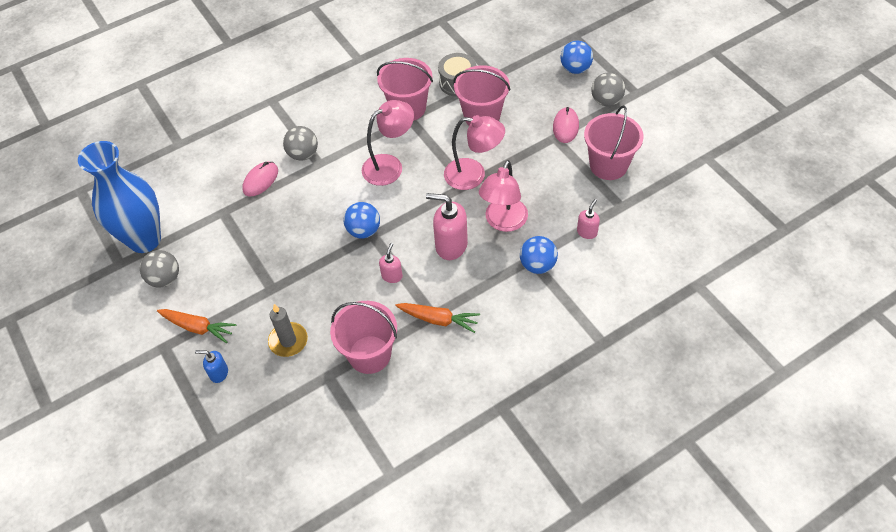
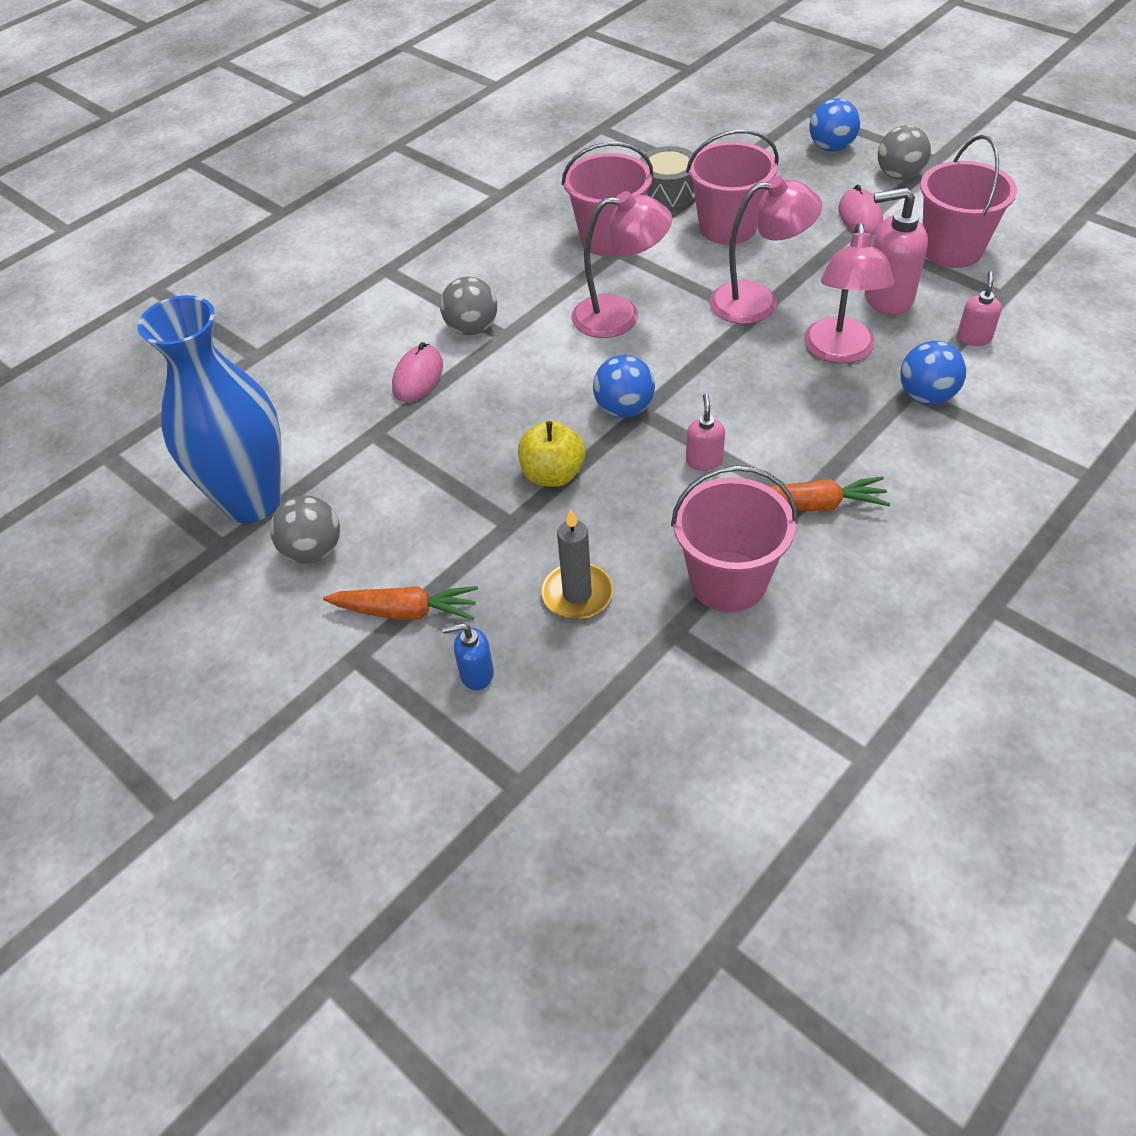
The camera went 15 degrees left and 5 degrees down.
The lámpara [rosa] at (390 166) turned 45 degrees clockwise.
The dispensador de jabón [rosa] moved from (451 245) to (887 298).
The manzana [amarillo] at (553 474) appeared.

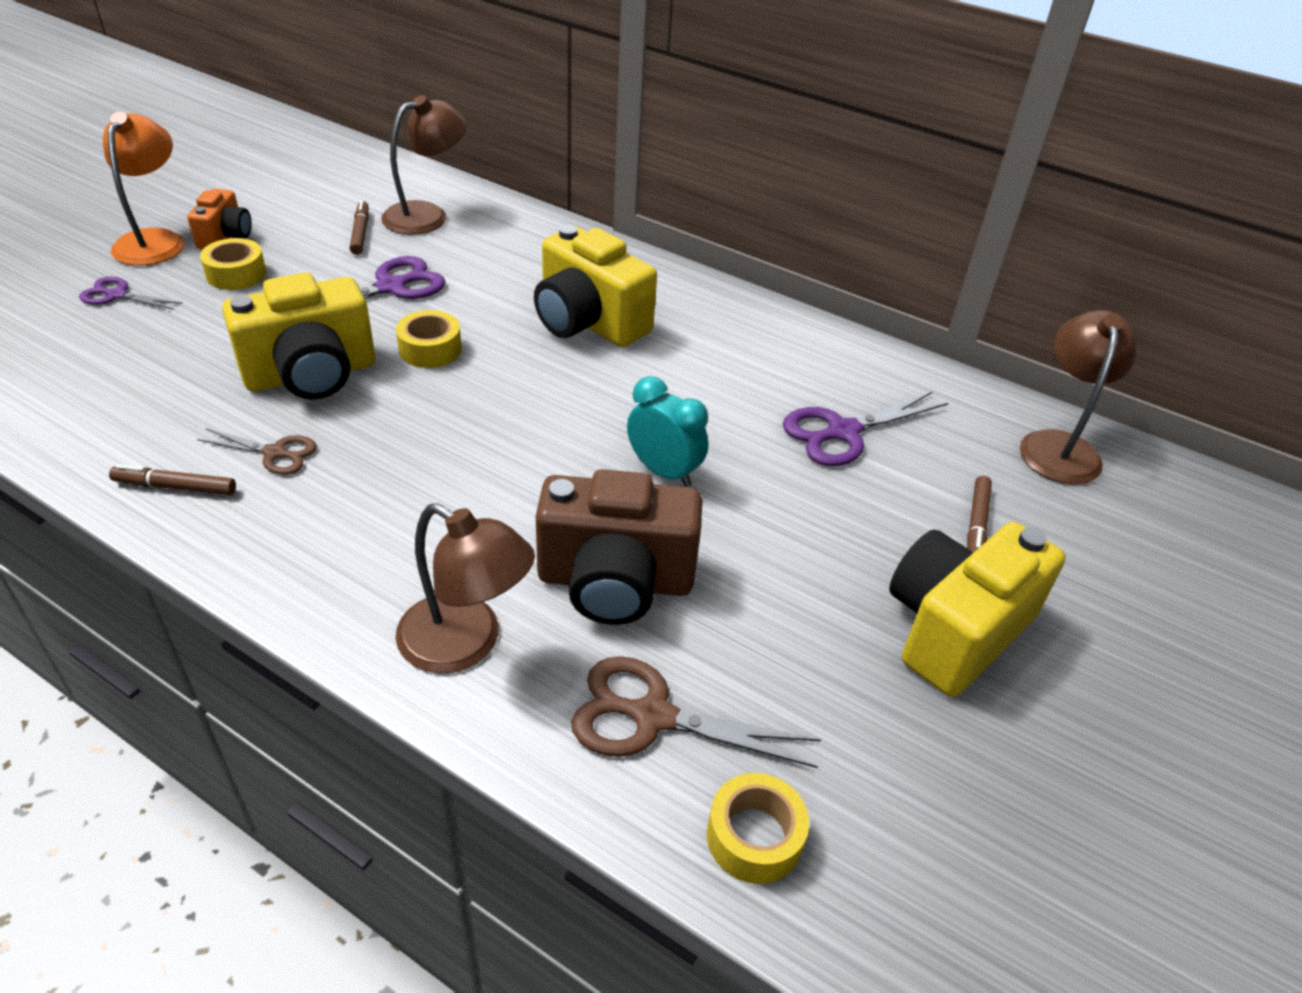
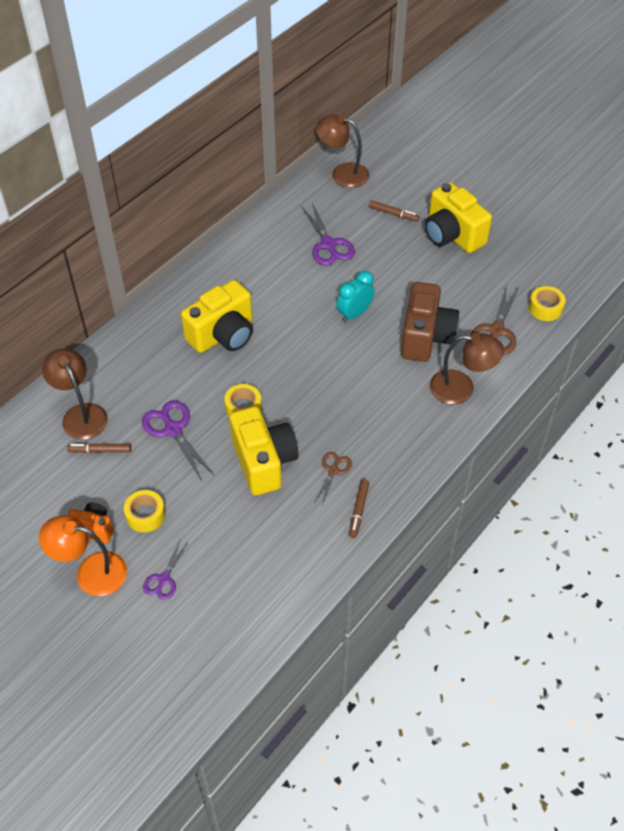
The camera went 80 degrees left and 10 degrees up.
The lámpara [marrón] at (466 644) turned 60 degrees clockwise.

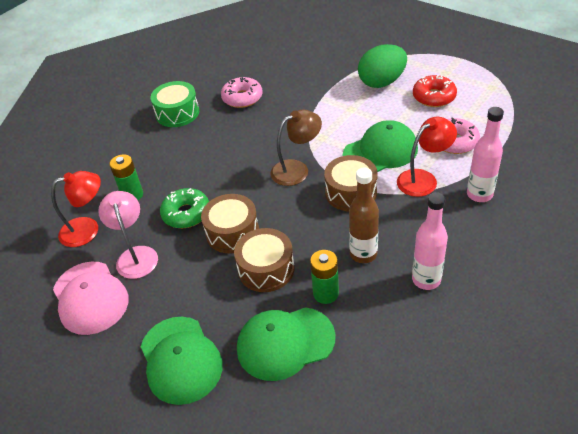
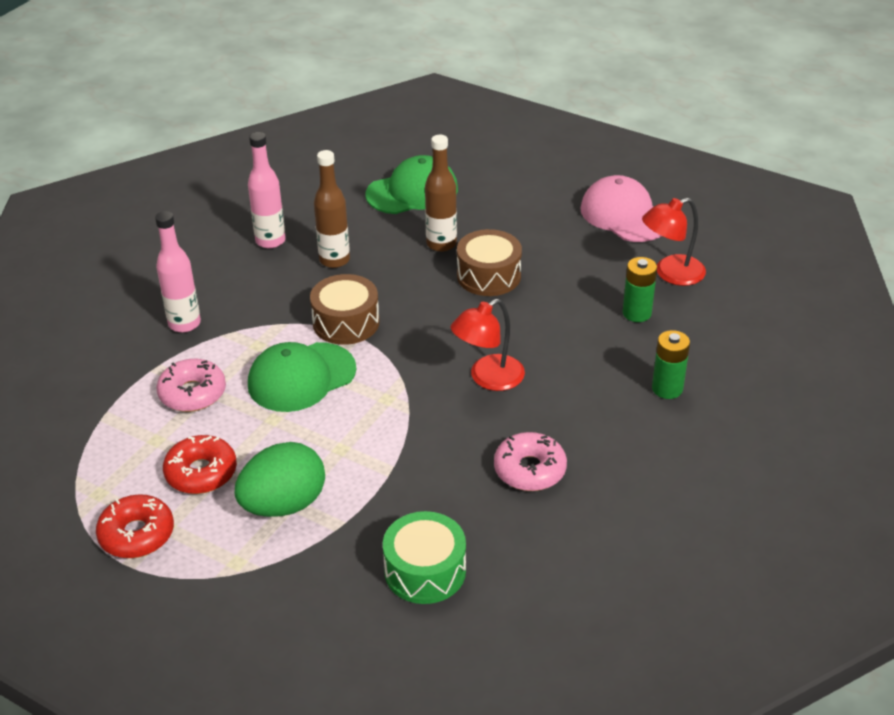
The camera went 170 degrees right and 5 degrees down.
The lámpara [rosa] at (135 255) disappeared.
The gorra [verde] at (180 360) disappeared.
The tambor [verde] moved from (177 113) to (425 571).
The rosquilla [verde] at (186 214) disappeared.
The tambor [marrón] at (266 269) was replaced by the botella [marrón] at (441 244).
The lámpara [marrón] at (297 169) disappeared.
The pila [verde] moved from (325 293) to (667 388).
The lámpara [rojo] moved from (423 179) to (488 378).
The rosquilla [rojo] at (137 534) appeared.

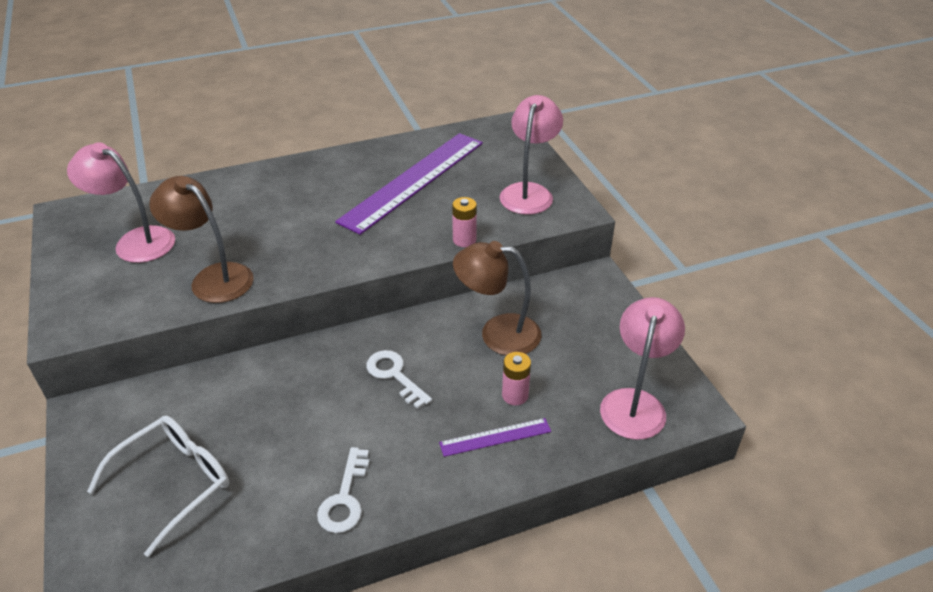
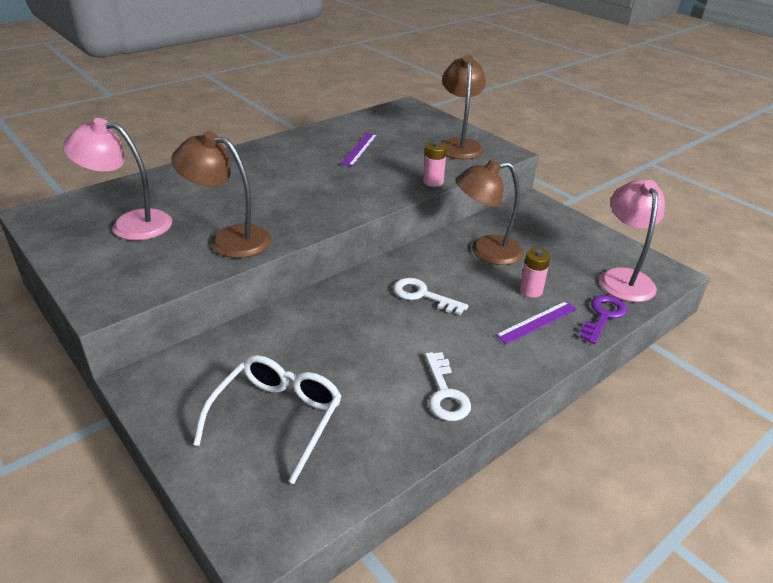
The camera went 20 degrees left and 5 degrees down.
The regla [morado] at (413 180) changed to 0.44 times the size.
The lámpara [rosa] at (529 192) became the lámpara [marrón] at (459 145).
The llave [morado] at (603 316) appeared.

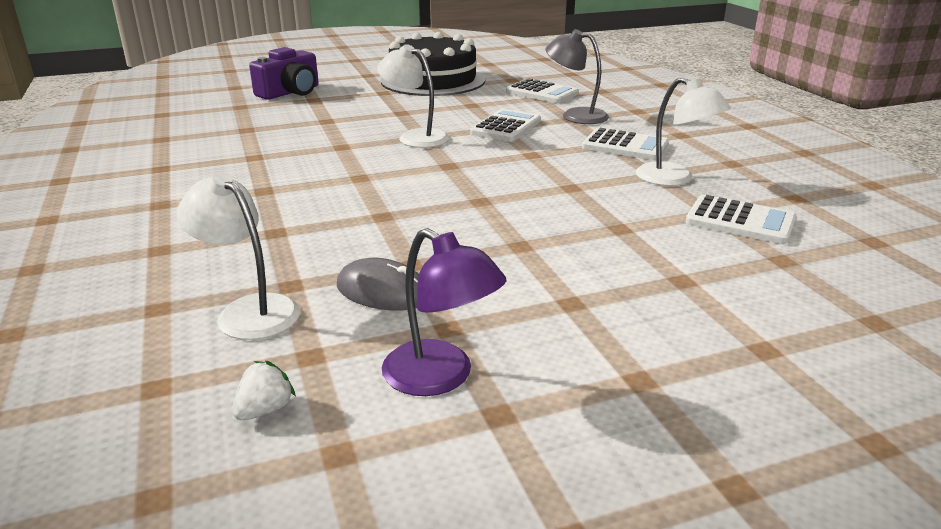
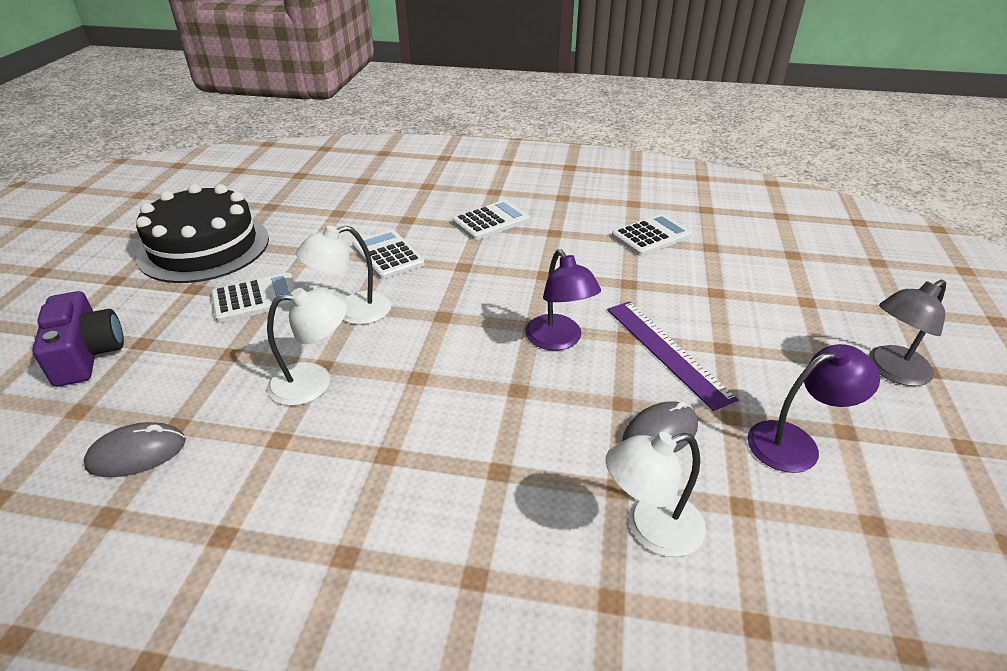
The camera went 60 degrees left and 10 degrees up.
The fresa [blanco] at (265 410) disappeared.
The calculadora [blanco] moved from (542 93) to (256 299).
The lámpara [gris] moved from (575 115) to (891 371).
The lámpara [blanco] moved from (674 179) to (313 382).
The ratón [gris] at (137 453) appeared.
The lámpara [morado] at (558 340) appeared.
The regla [morado] at (667 351) appeared.

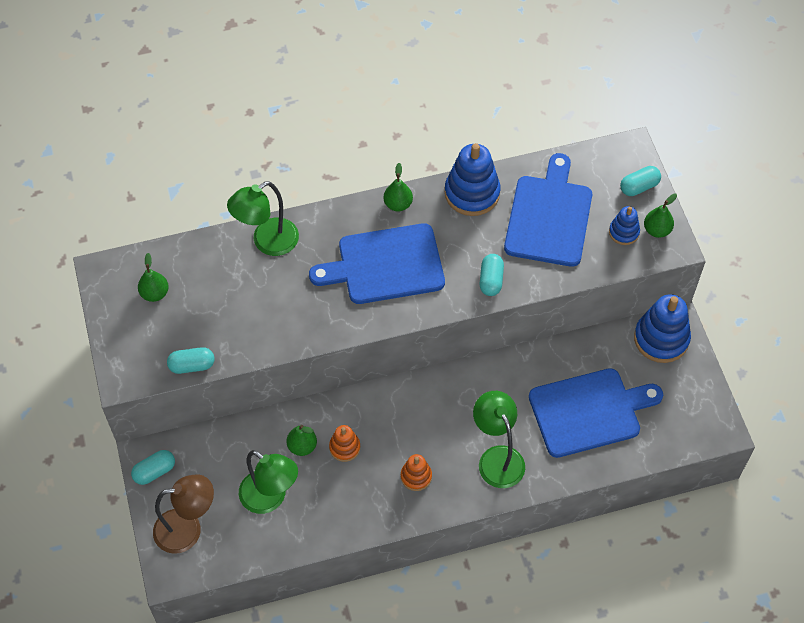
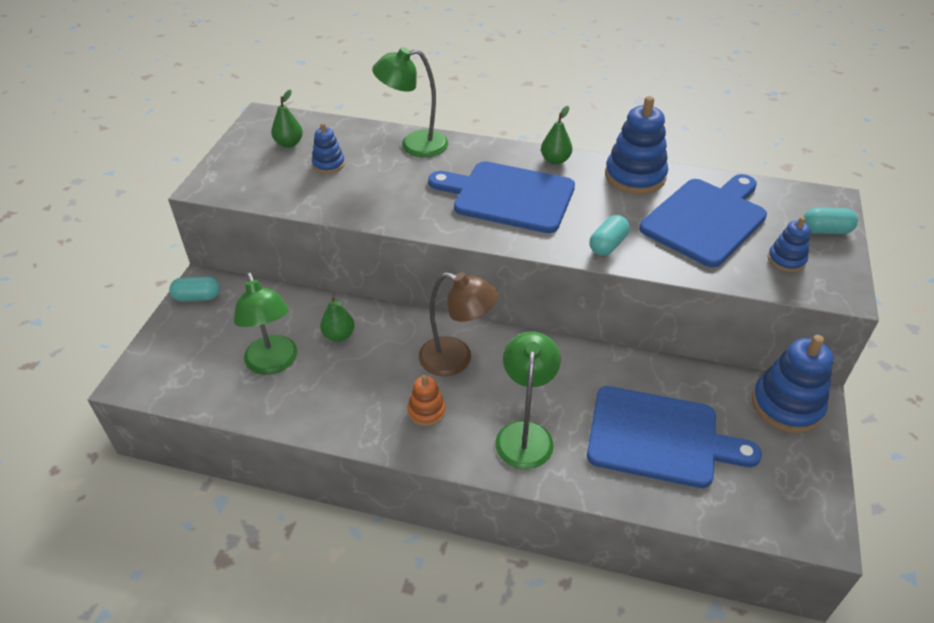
The camera went 30 degrees right and 15 degrees down.
The lámpara [marrón] moved from (188 529) to (456 359).
The cápsula [turquesa] at (192 365) disappeared.
The juguete apilable [naranja] at (344 447) disappeared.
The pera [verde] at (656 230) disappeared.
The juguete apilable [azul] at (328 164) appeared.

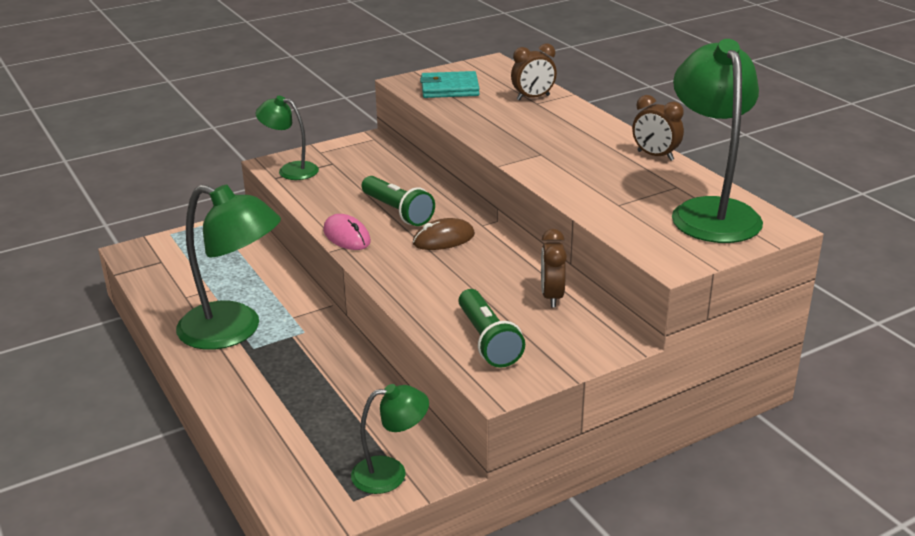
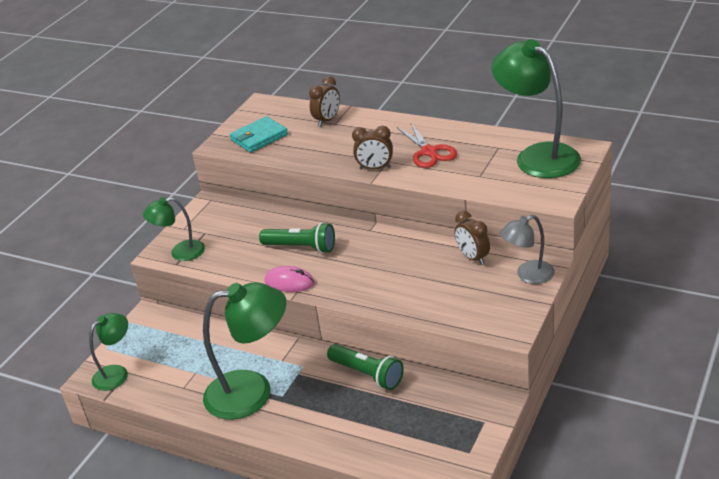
The camera went 30 degrees left and 5 degrees up.
The lámpara [verde] moved from (390 473) to (116 373).
The ratón [marrón] at (443 239) disappeared.
The lámpara de mano [verde] moved from (487 340) to (367 374).
The despertador [marrón] moved from (655 156) to (375 168).
The tijeras [rojo] at (429 152) appeared.
The lámpara [gris] at (528 275) appeared.

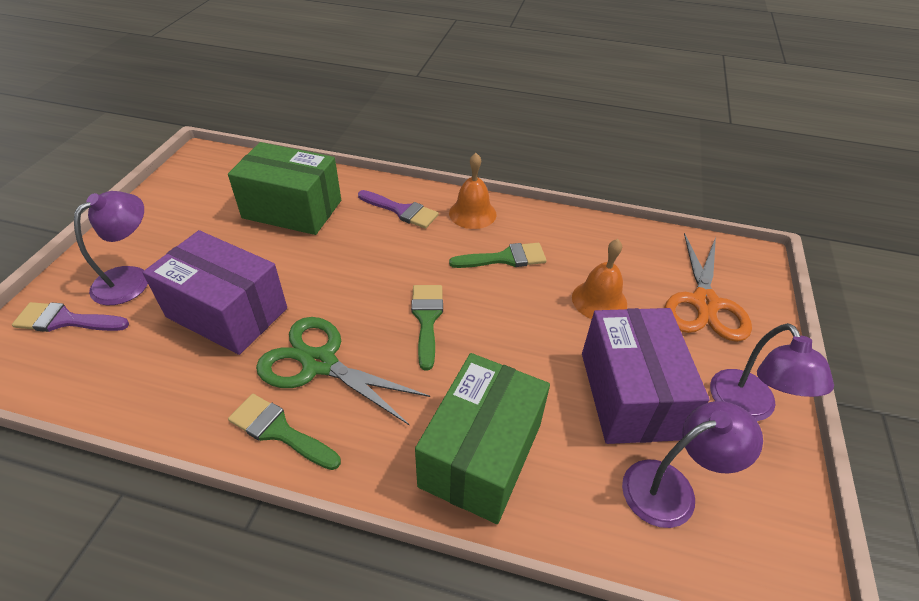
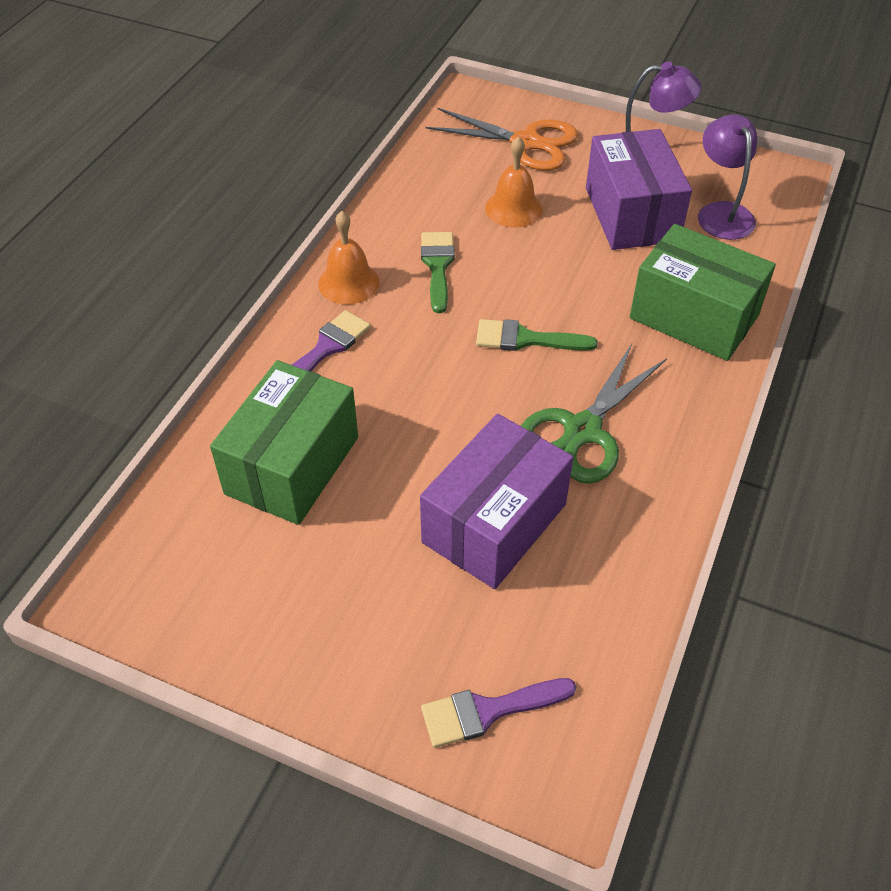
The camera went 80 degrees left and 5 degrees up.
The pincel [morado] at (65 320) turned 60 degrees clockwise.
The lámpara [morado] at (131 278) disappeared.
The pincel [verde] at (279 431) disappeared.
The caja [morado] at (629 394) turned 75 degrees clockwise.

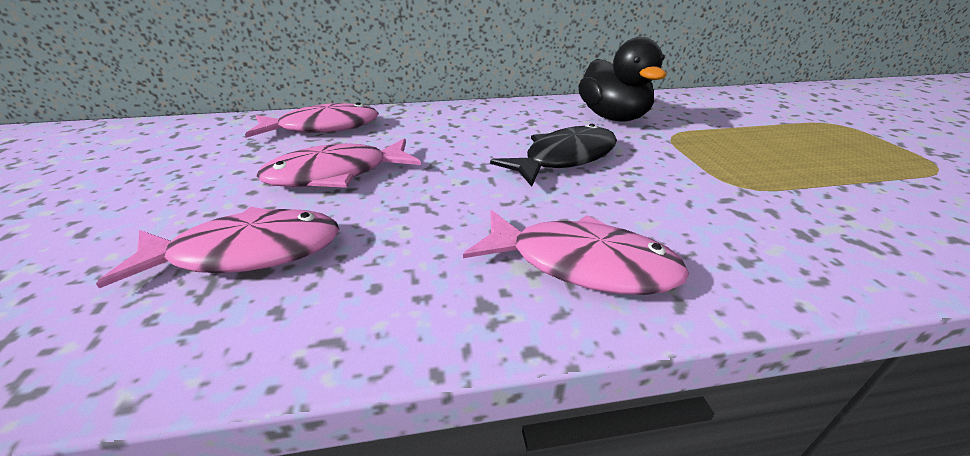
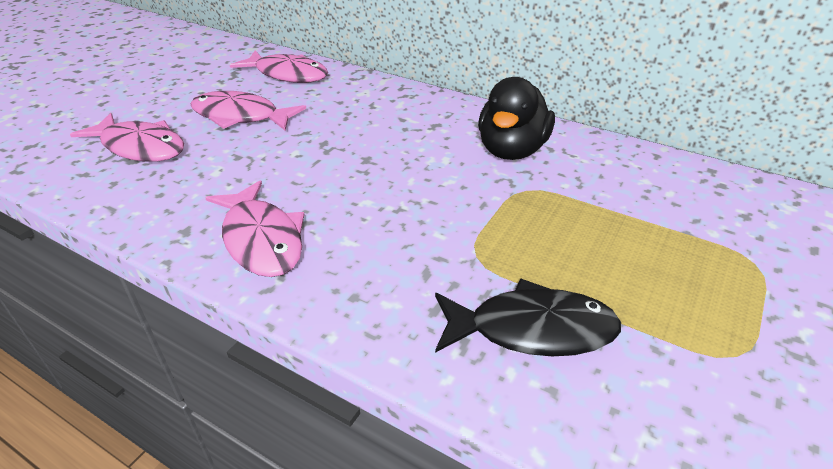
The camera went 40 degrees right and 5 degrees up.
The pez [negro] moved from (564 158) to (532 329).

